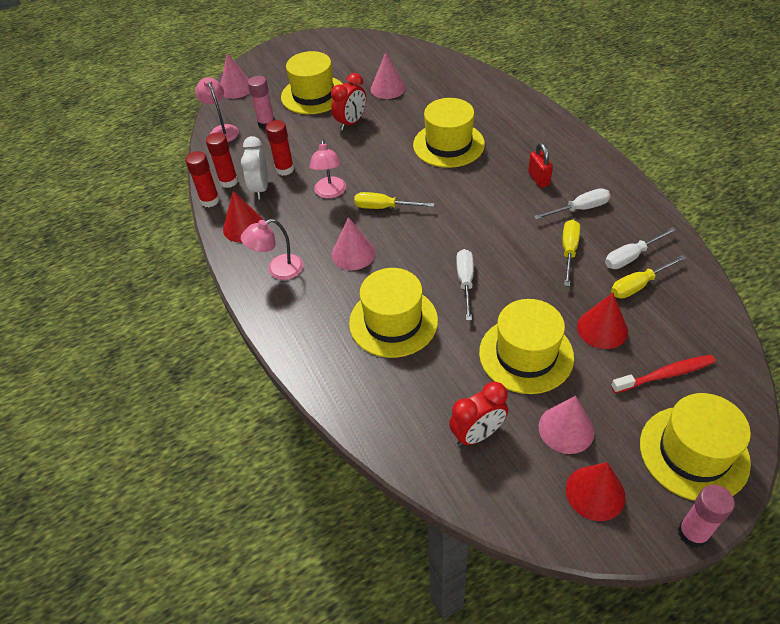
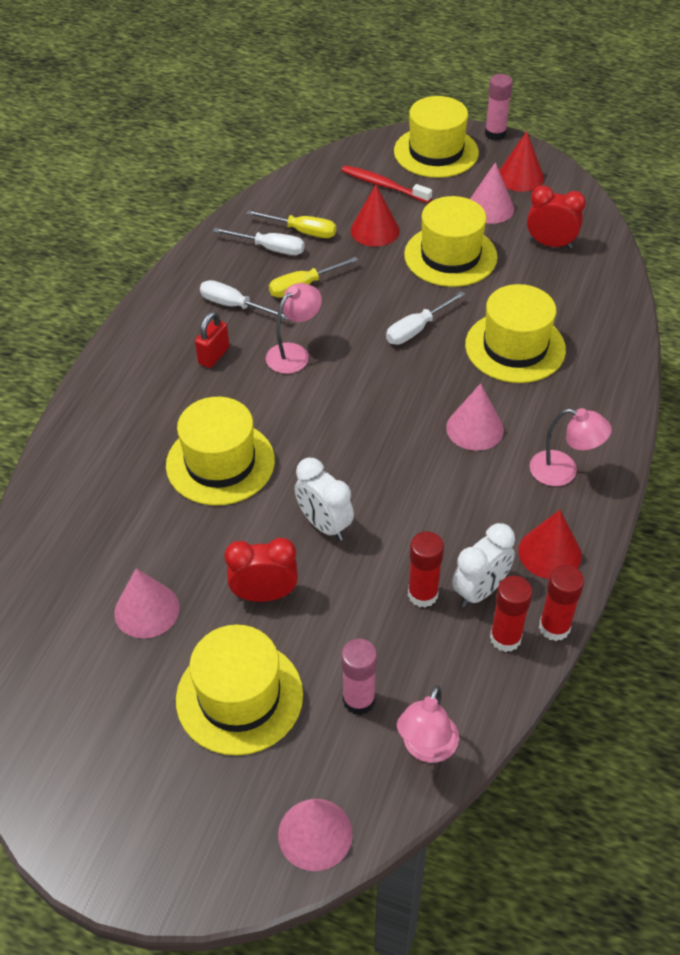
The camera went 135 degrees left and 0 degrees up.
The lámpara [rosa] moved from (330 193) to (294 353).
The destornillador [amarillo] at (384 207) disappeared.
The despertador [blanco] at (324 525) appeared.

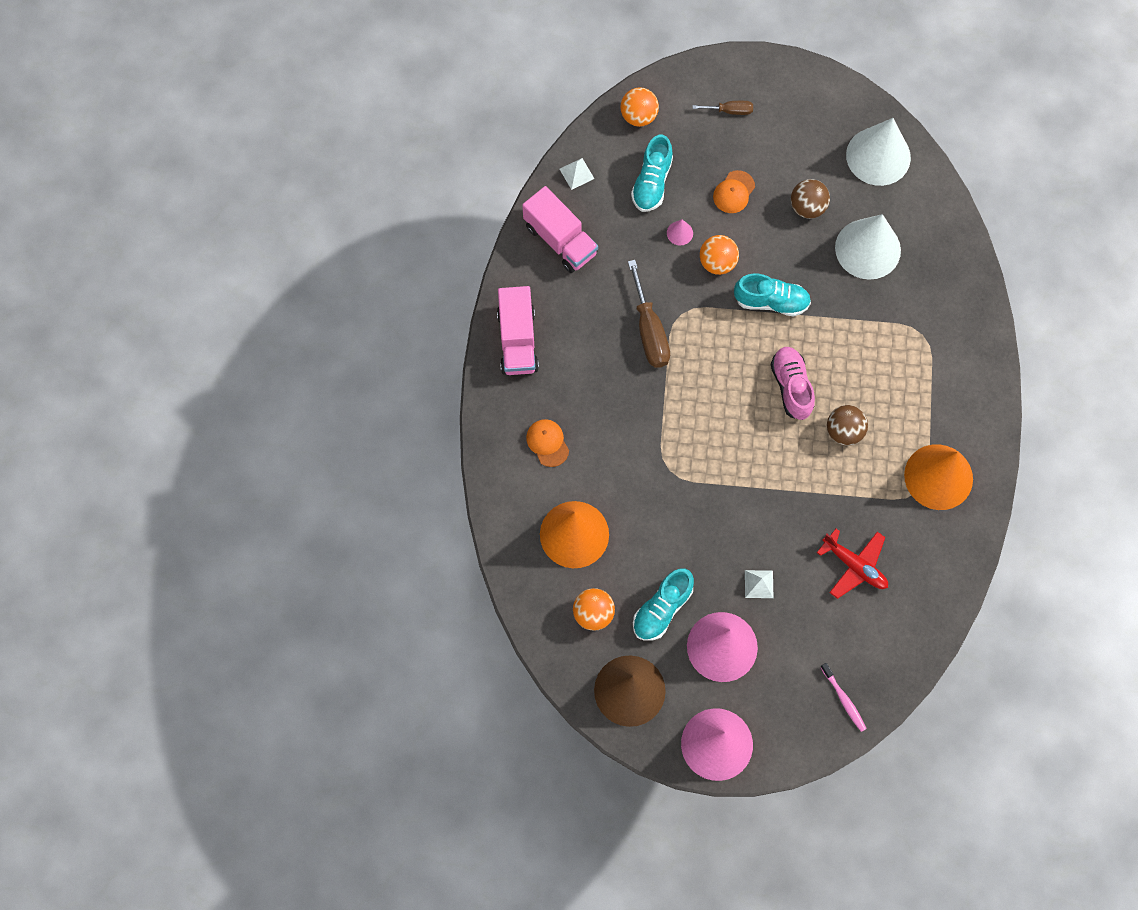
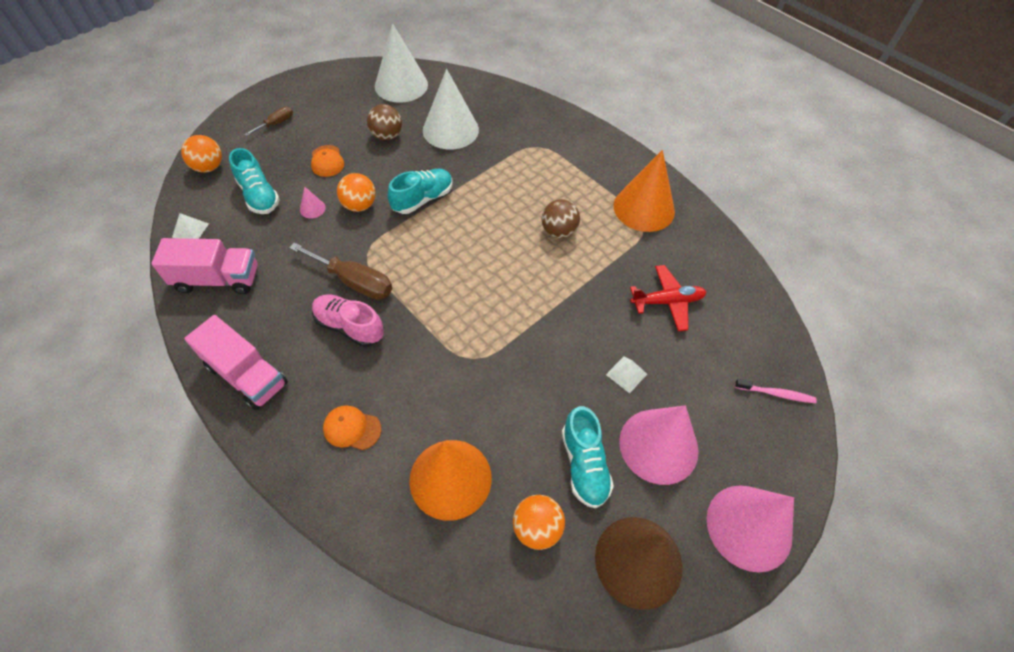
The camera went 50 degrees left and 15 degrees down.
The zapato [rosa] moved from (791 386) to (349 326).

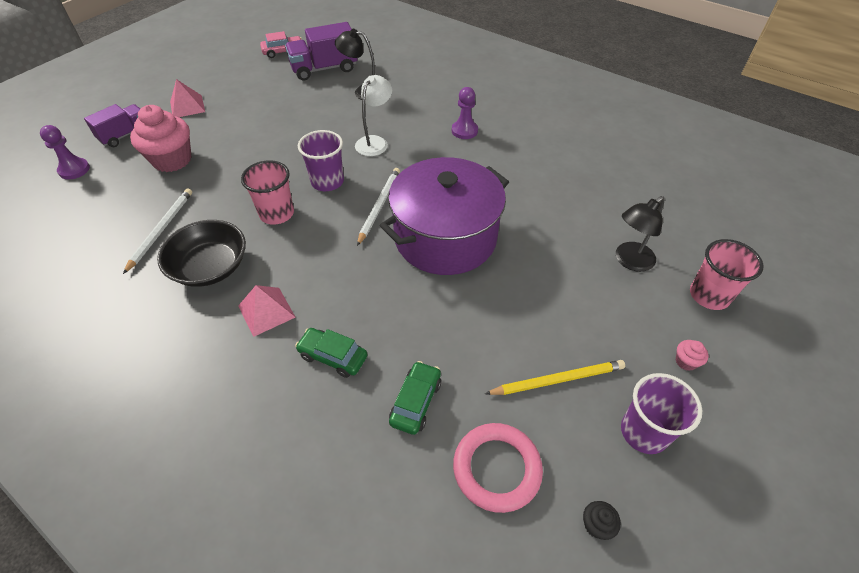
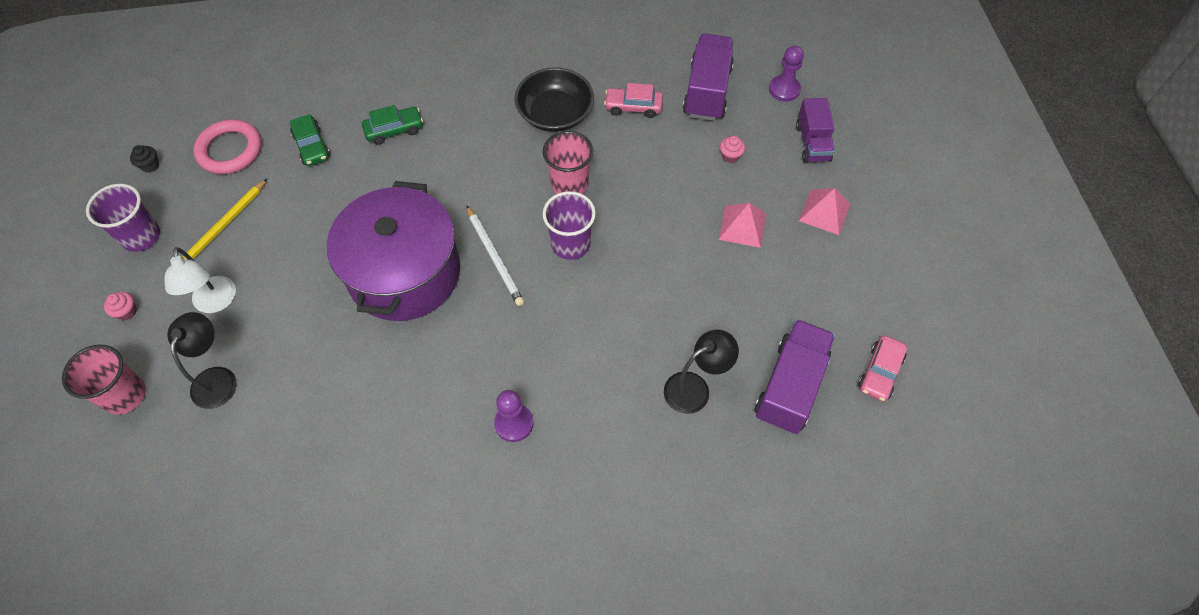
The camera went 135 degrees right and 10 degrees up.
The lápiz [blanco] at (161 230) was replaced by the coche [rosa] at (633 107).
The magdalena [rosa] at (172 160) changed to 0.40 times the size.
The pirámide [rosa] moved from (266 311) to (742 226).
The lámpara [blanco] moved from (375 142) to (215 303).
The camión [morado] at (707 91) appeared.

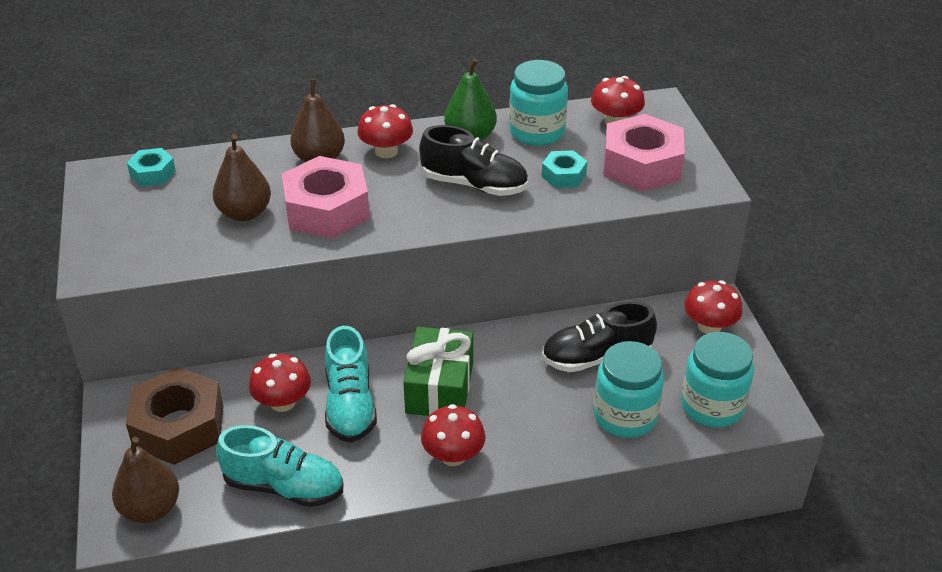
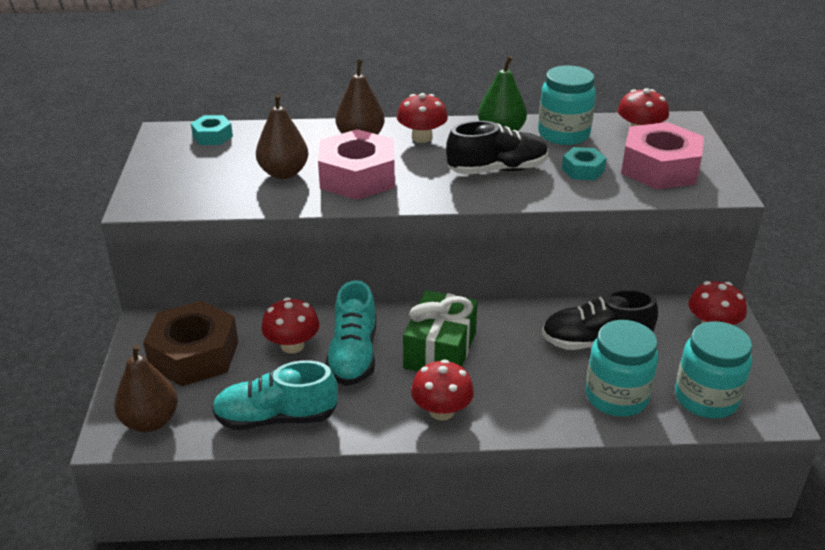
The camera went 10 degrees right and 5 degrees down.
The zapato [turquesa] at (284 486) turned 150 degrees clockwise.
The zapato [negro] at (474 185) turned 45 degrees counterclockwise.

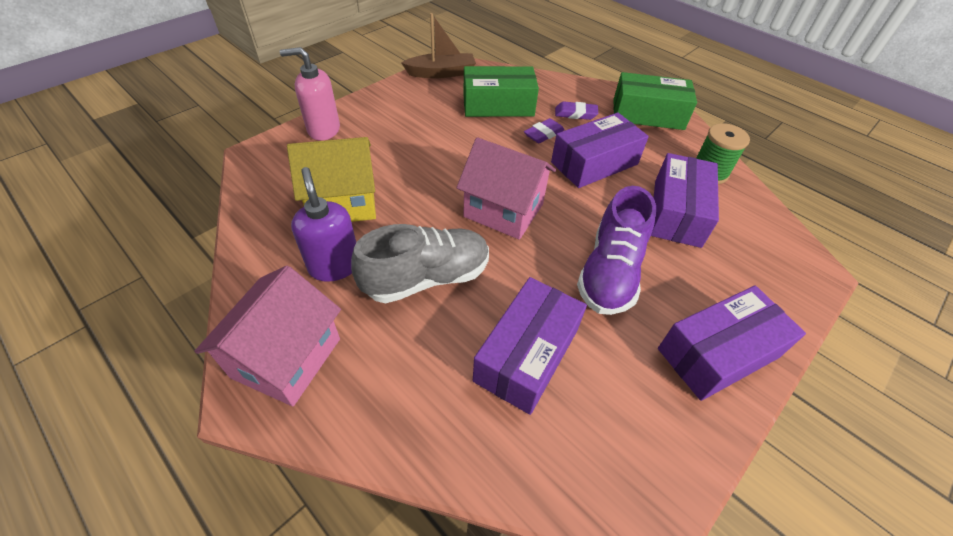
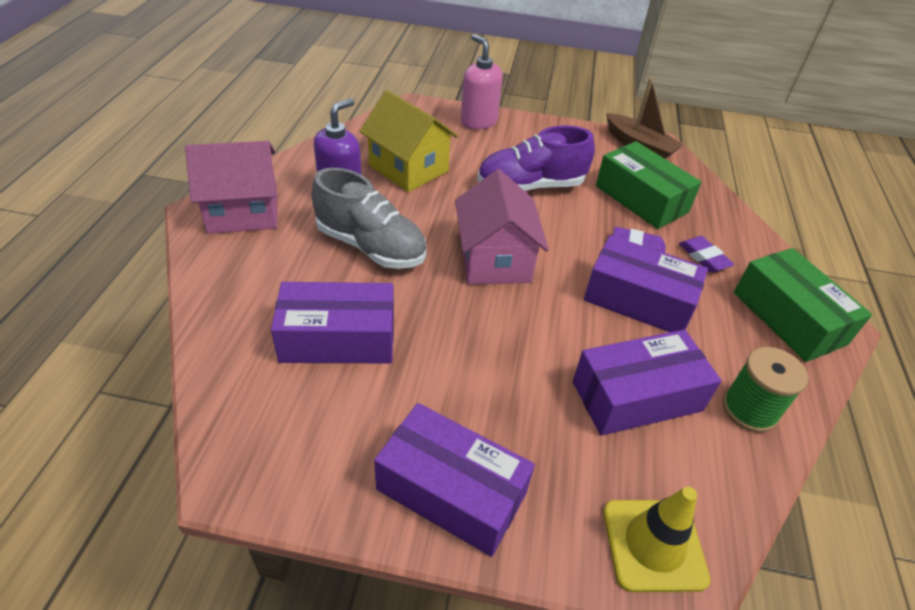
The camera went 55 degrees right and 5 degrees down.
The zapato [morado] moved from (610 272) to (530 186).
The cono de tráfico [amarillo] at (654 544) appeared.

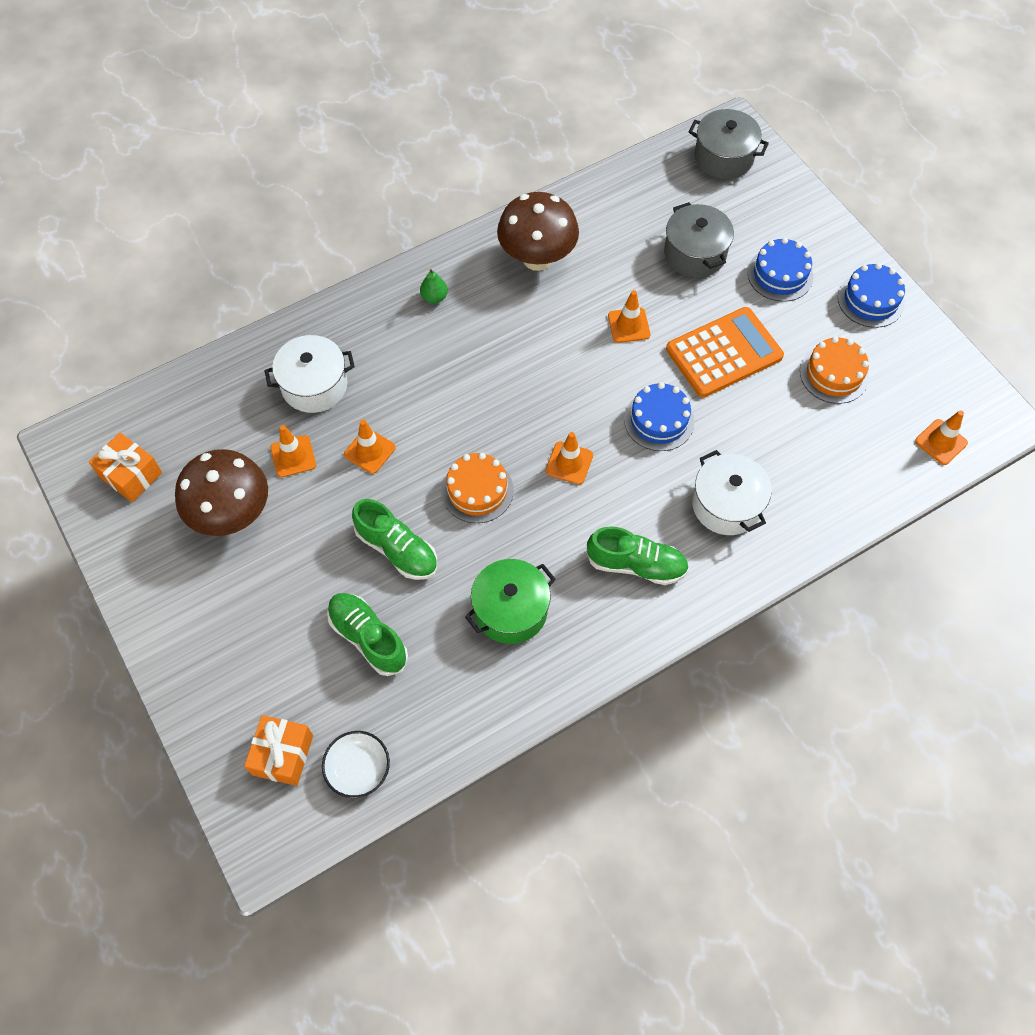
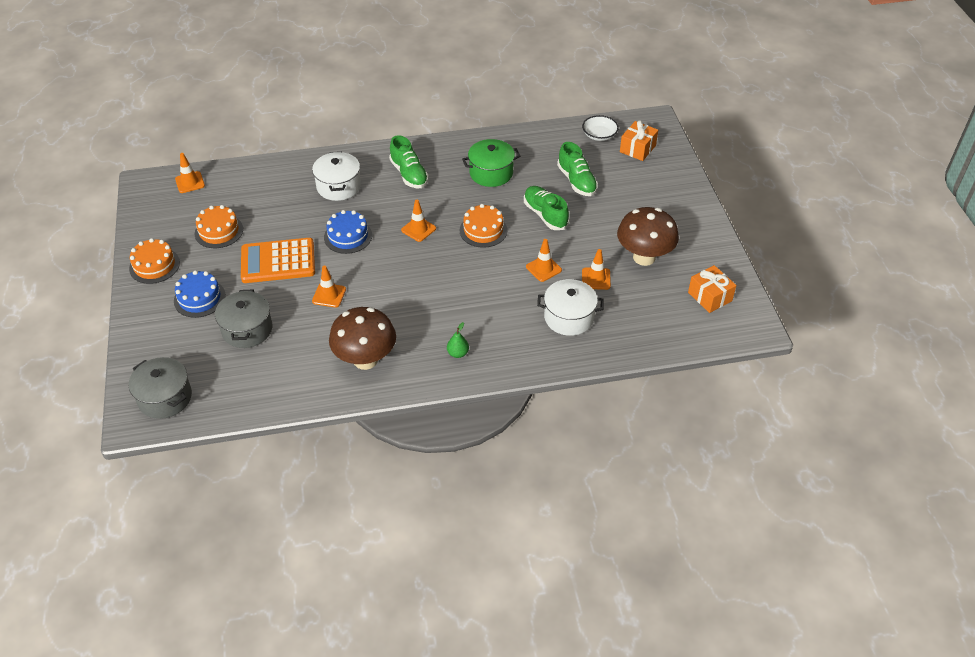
The camera went 160 degrees left and 15 degrees down.
The zapato [verde] at (636 564) turned 150 degrees counterclockwise.
The tarta [azul] at (870 300) became the tarta [naranja] at (154 265).

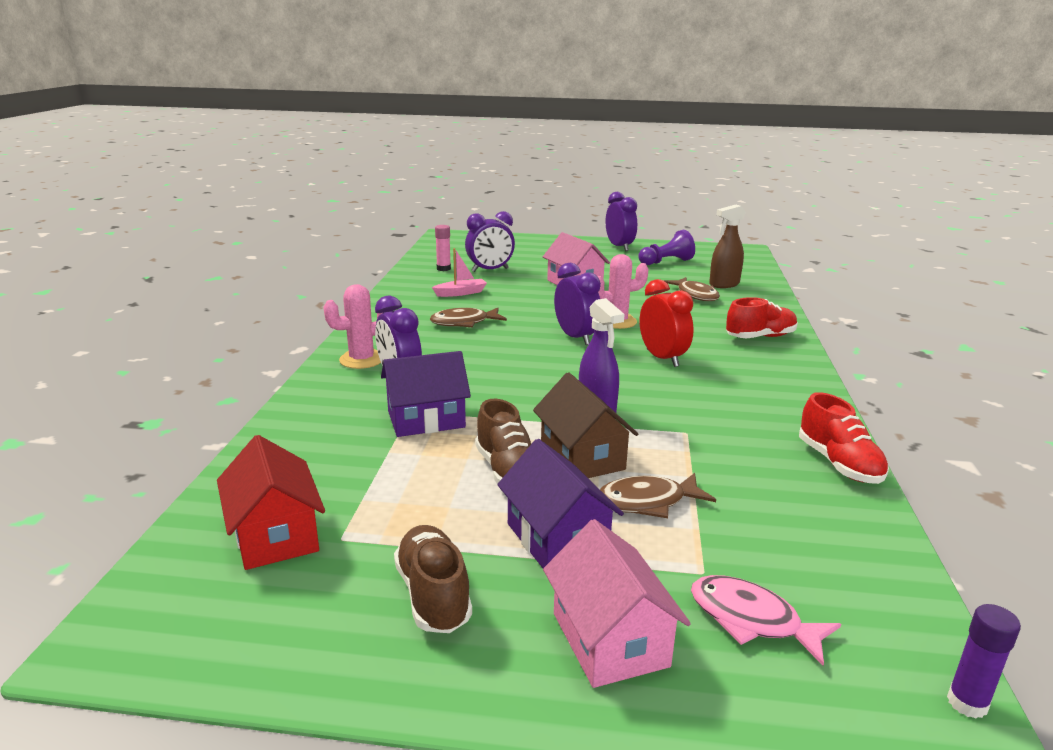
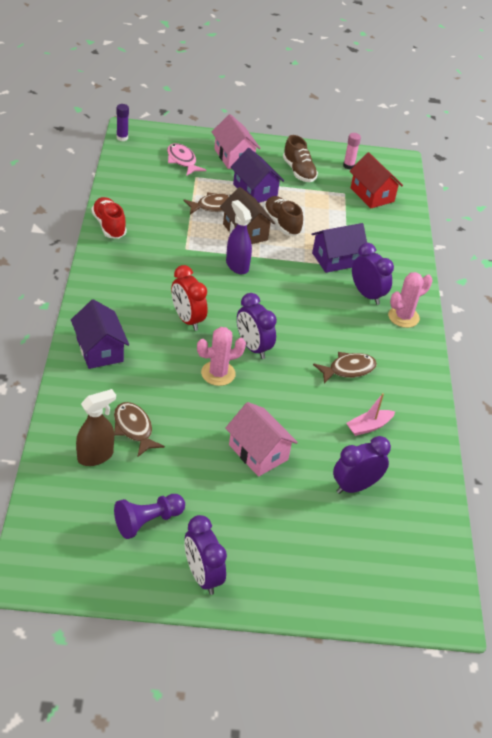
The camera went 170 degrees right and 20 degrees up.
The barra de pegamento [rosa] moved from (443 269) to (348 166).
The pez [rosa] at (751 620) turned 150 degrees counterclockwise.
The zapato [rojo] at (760 337) was replaced by the casa [morado] at (99 350).

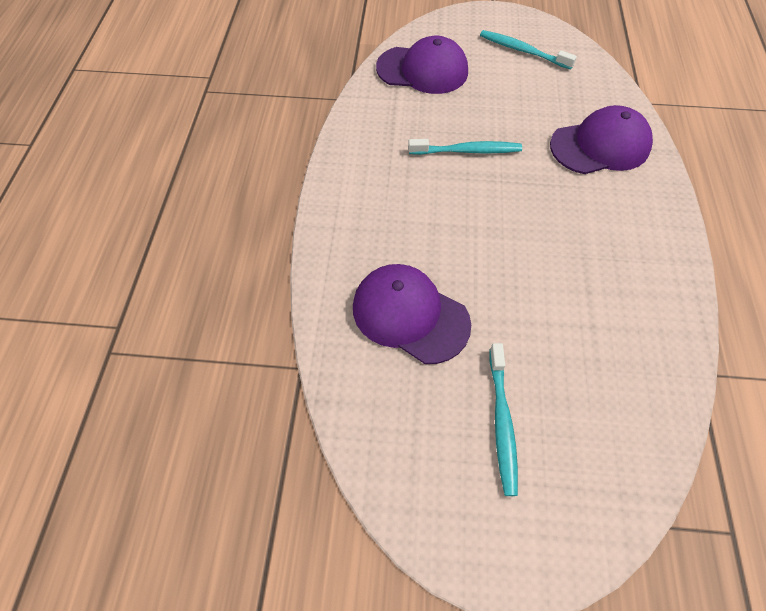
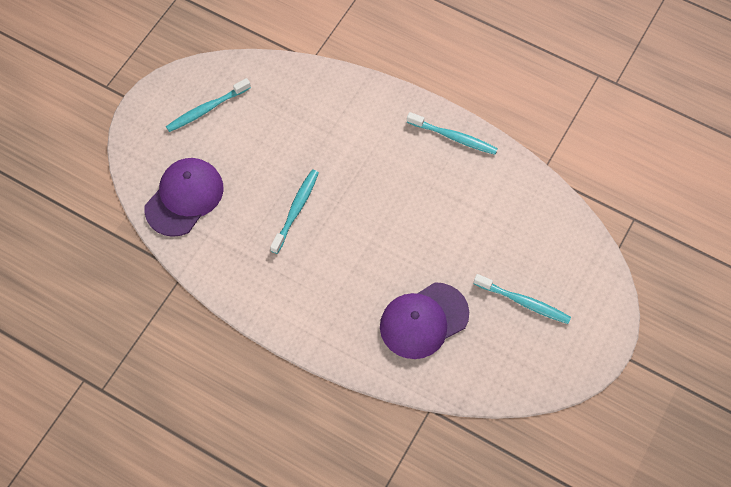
The camera went 65 degrees left and 5 degrees up.
The gorra [morado] at (600 146) disappeared.
The cepillo de dientes [turquesa] at (453 137) appeared.

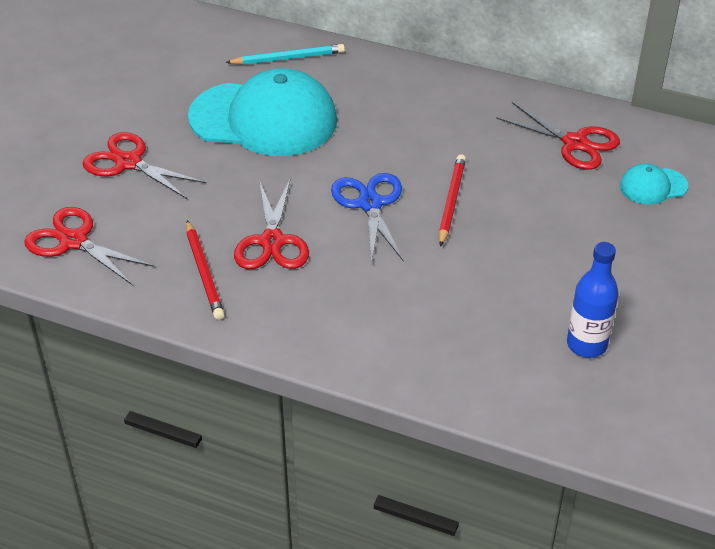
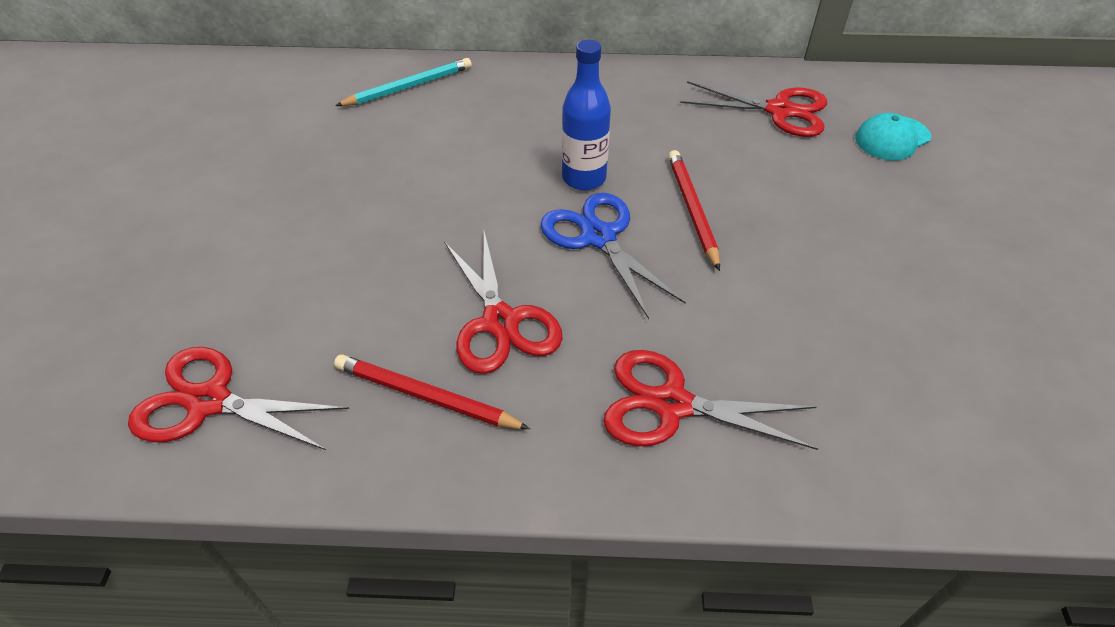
The camera went 20 degrees left and 5 degrees up.
The tijeras [rojo] moved from (128 162) to (671 404).
The lápiz [rojo] at (204 272) turned 150 degrees clockwise.
The gorra [turquesa] at (264 119) disappeared.
The botella [azul] moved from (586 344) to (584 178).

